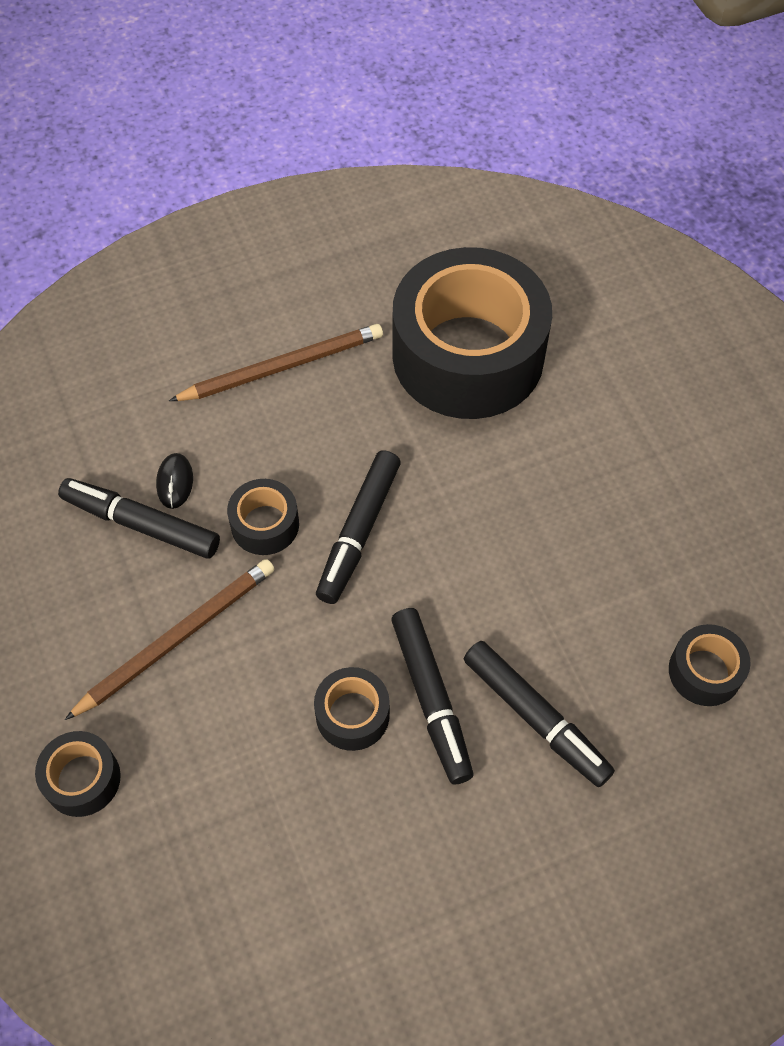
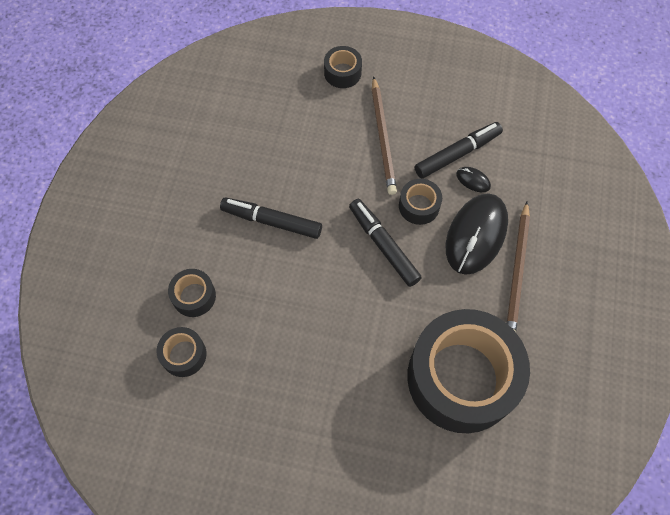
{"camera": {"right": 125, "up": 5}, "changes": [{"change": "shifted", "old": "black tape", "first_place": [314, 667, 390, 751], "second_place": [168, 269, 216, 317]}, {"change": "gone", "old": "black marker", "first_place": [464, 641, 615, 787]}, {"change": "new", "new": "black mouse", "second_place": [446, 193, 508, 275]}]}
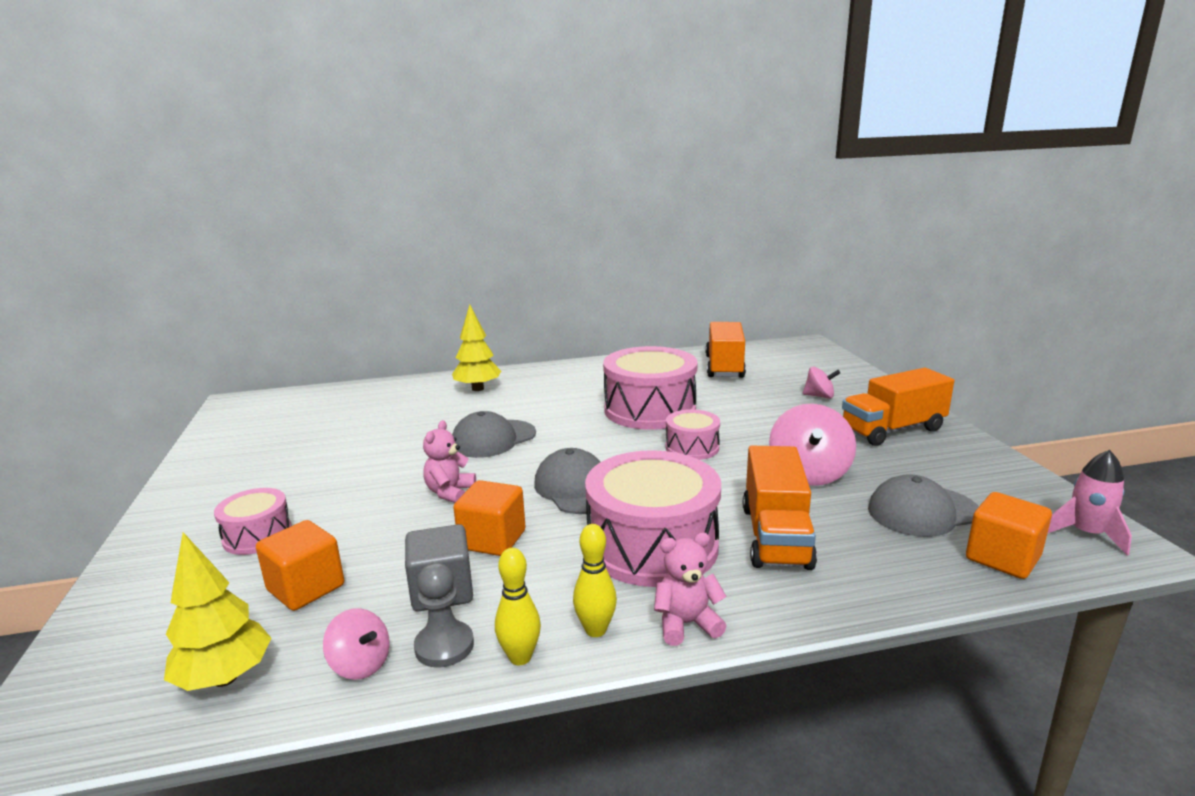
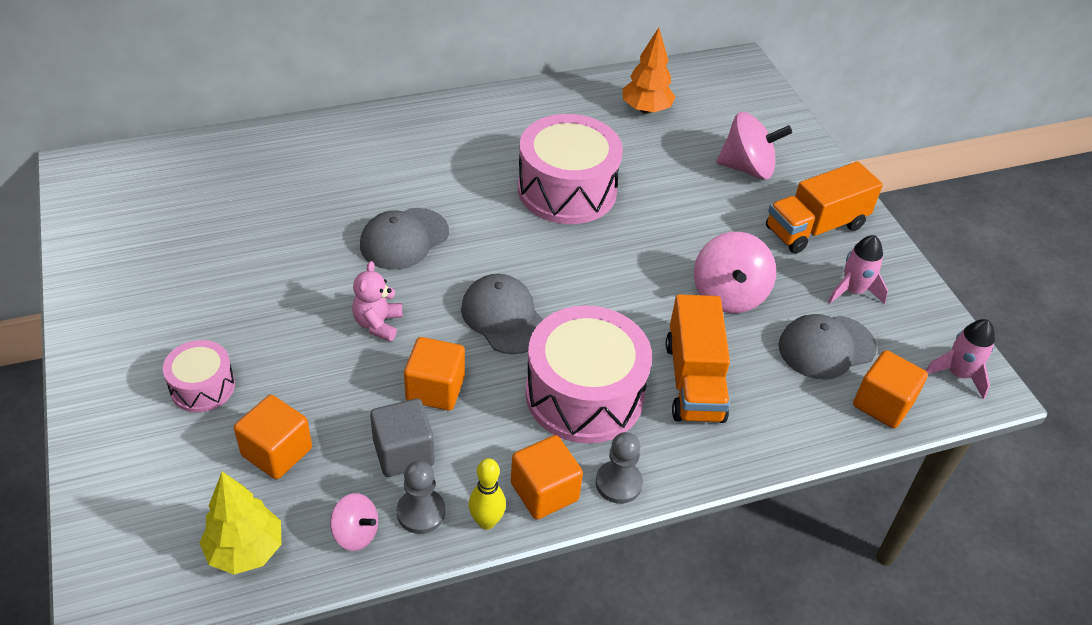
{"camera": {"right": -10, "up": 25}, "changes": [{"change": "gone", "old": "yellow tree", "first_place": [452, 305, 501, 391]}, {"change": "swapped", "old": "yellow bowling pin", "new": "orange cube", "first_place": [573, 524, 617, 637], "second_place": [511, 435, 583, 519]}, {"change": "swapped", "old": "pink teddy bear", "new": "grey pawn", "first_place": [654, 533, 727, 646], "second_place": [596, 432, 643, 504]}, {"change": "gone", "old": "pink drum", "first_place": [666, 409, 720, 460]}, {"change": "swapped", "old": "orange truck", "new": "orange tree", "first_place": [705, 322, 746, 378], "second_place": [623, 28, 675, 114]}, {"change": "scaled", "old": "pink spinning top", "first_place": [803, 366, 840, 399], "second_place": [716, 112, 792, 179], "factor": 1.77}, {"change": "new", "new": "pink rocket", "second_place": [828, 235, 888, 304]}]}
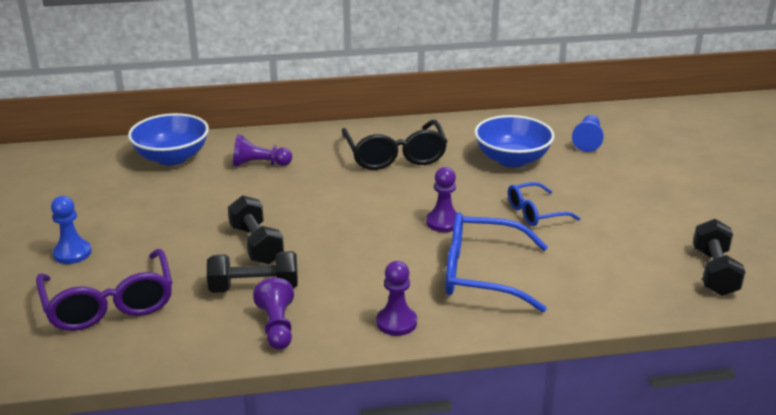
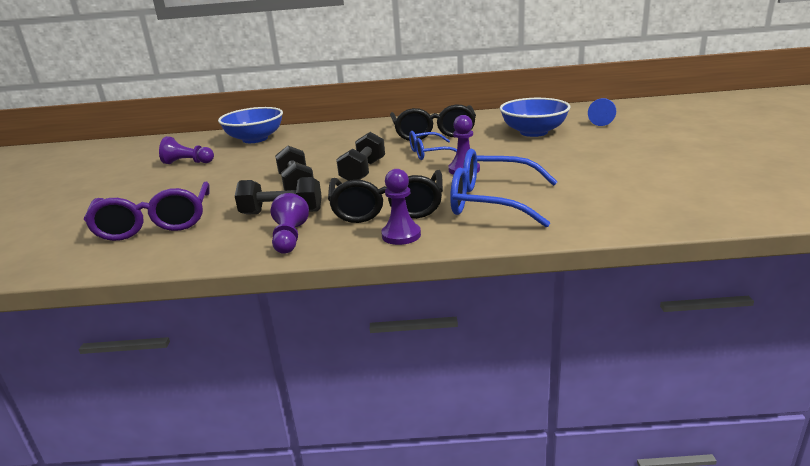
{"camera": {"right": 10, "up": -5}, "changes": [{"change": "gone", "old": "blue pawn", "first_place": [51, 196, 92, 264]}, {"change": "shifted", "old": "purple pawn", "first_place": [233, 135, 292, 167], "second_place": [159, 136, 214, 164]}, {"change": "shifted", "old": "blue glasses", "first_place": [508, 182, 581, 226], "second_place": [409, 131, 457, 160]}, {"change": "shifted", "old": "black dumbbell", "first_place": [693, 219, 745, 296], "second_place": [336, 132, 385, 181]}, {"change": "new", "new": "black glasses", "second_place": [328, 170, 443, 223]}]}
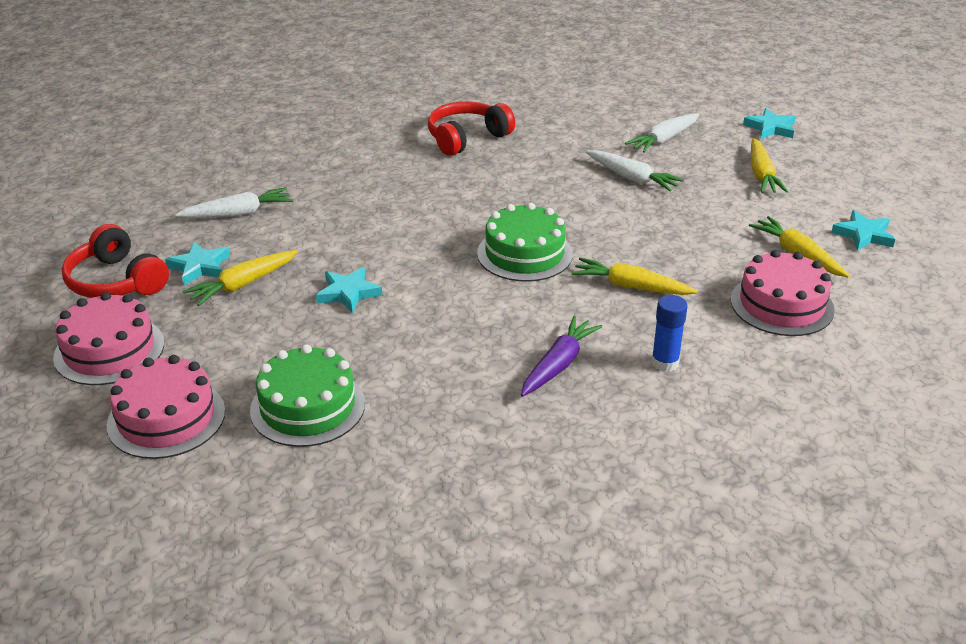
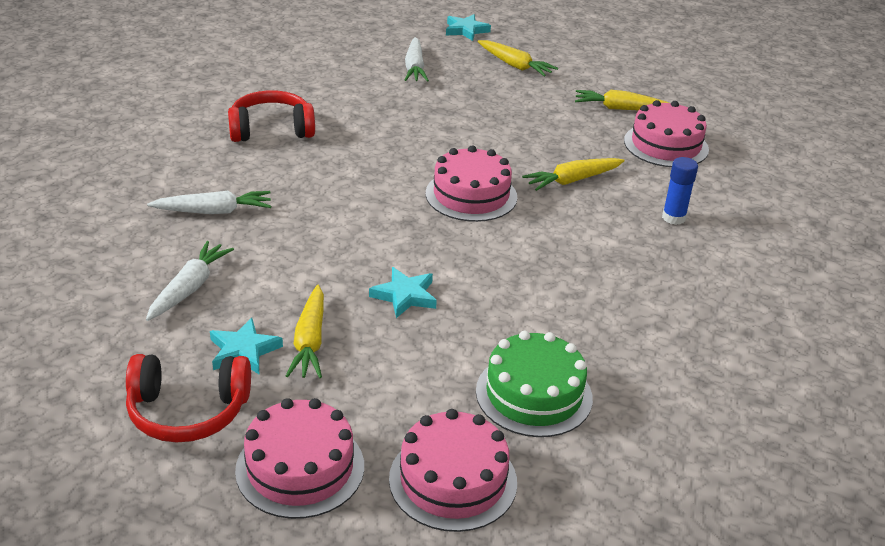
{"camera": {"right": -50, "up": 0}, "changes": [{"change": "rotated", "old": "red headphones", "first_place": [428, 101, 515, 156], "second_place": [228, 90, 315, 142], "degrees": 75}, {"change": "repainted", "old": "green cake", "new": "pink cake", "first_place": [477, 203, 573, 282], "second_place": [426, 146, 517, 222]}, {"change": "gone", "old": "purple carrot", "first_place": [521, 316, 602, 397]}, {"change": "shifted", "old": "white carrot", "first_place": [586, 150, 684, 192], "second_place": [147, 191, 271, 214]}, {"change": "gone", "old": "turquoise star", "first_place": [831, 210, 895, 251]}]}
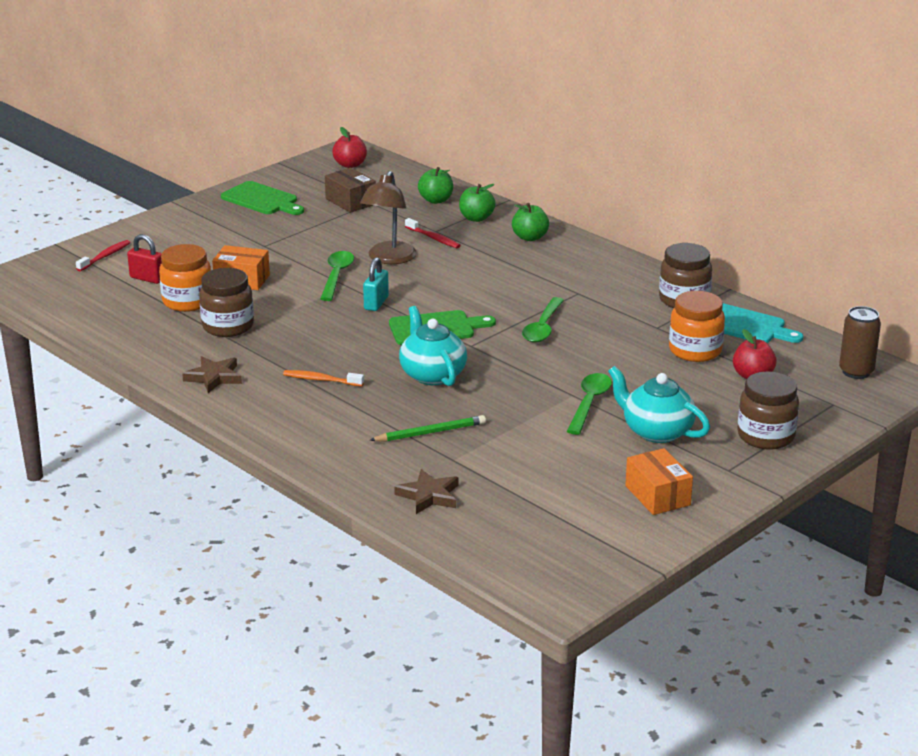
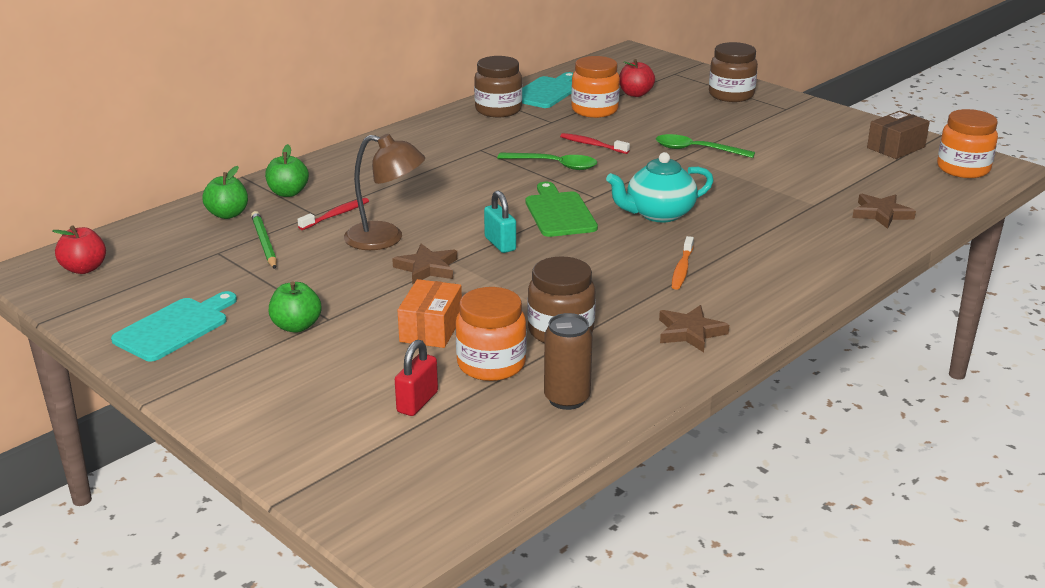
{"camera": {"right": -90, "up": 0}, "changes": [{"change": "shifted", "old": "red toothbrush", "first_place": [76, 240, 130, 271], "second_place": [560, 133, 630, 154]}, {"change": "repainted", "old": "green cutting board", "new": "turquoise cutting board", "first_place": [221, 181, 304, 215], "second_place": [111, 291, 237, 361]}, {"change": "swapped", "old": "green spoon", "new": "brown star", "first_place": [320, 251, 354, 301], "second_place": [392, 244, 457, 284]}, {"change": "shifted", "old": "brown box", "first_place": [325, 168, 376, 213], "second_place": [867, 110, 930, 159]}, {"change": "rotated", "old": "turquoise padlock", "first_place": [363, 257, 389, 311], "second_place": [484, 191, 516, 253], "degrees": 45}, {"change": "shifted", "old": "green pencil", "first_place": [370, 415, 486, 442], "second_place": [251, 211, 277, 269]}, {"change": "shifted", "old": "green apple", "first_place": [512, 203, 549, 241], "second_place": [269, 281, 321, 333]}, {"change": "gone", "old": "turquoise teapot", "first_place": [608, 366, 710, 443]}, {"change": "gone", "old": "orange box", "first_place": [625, 448, 693, 515]}, {"change": "shifted", "old": "brown can", "first_place": [839, 306, 881, 379], "second_place": [544, 313, 593, 410]}, {"change": "new", "new": "orange jar", "second_place": [937, 109, 998, 178]}]}
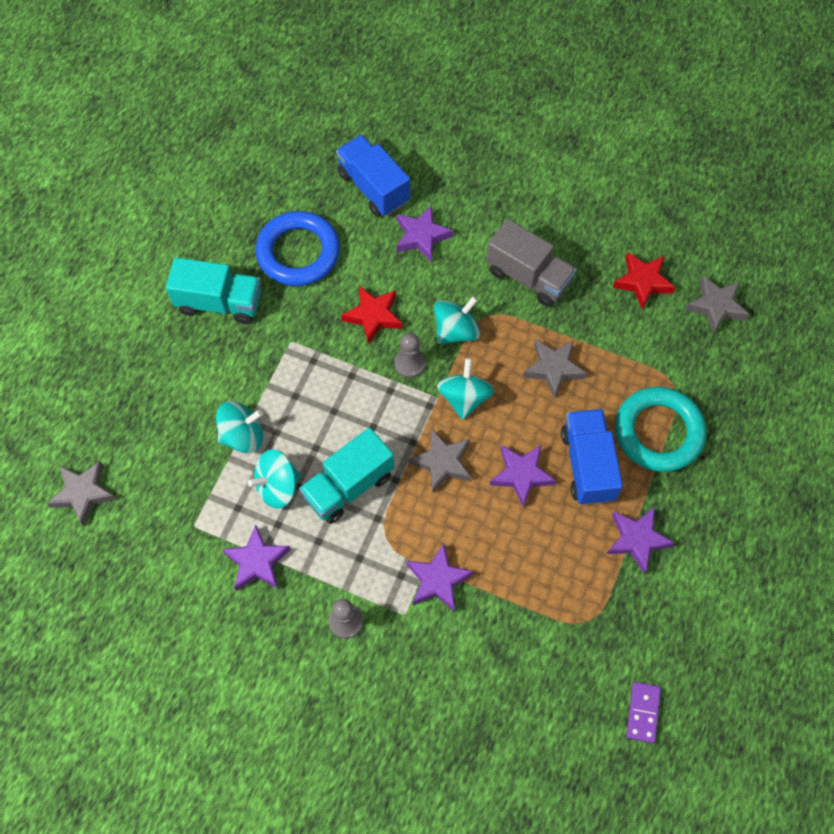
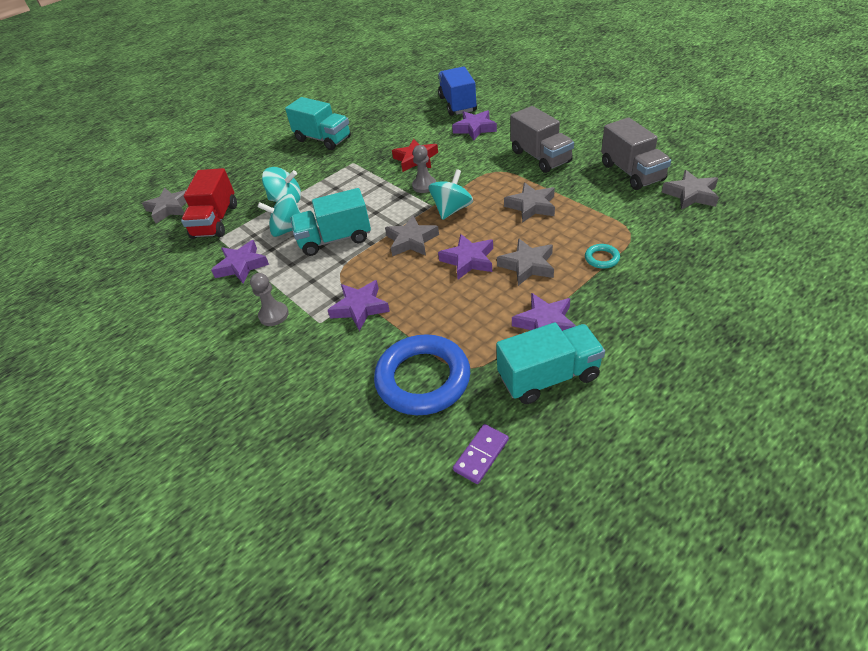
{"camera": {"right": 30, "up": -20}, "changes": [{"change": "shifted", "old": "blue ring", "first_place": [255, 211, 340, 286], "second_place": [374, 334, 470, 415]}, {"change": "gone", "old": "turquoise spinning top", "first_place": [434, 296, 480, 344]}, {"change": "swapped", "old": "blue truck", "new": "grey star", "first_place": [561, 409, 623, 505], "second_place": [497, 238, 554, 286]}, {"change": "swapped", "old": "red star", "new": "grey truck", "first_place": [613, 252, 676, 309], "second_place": [601, 117, 671, 190]}, {"change": "scaled", "old": "turquoise ring", "first_place": [615, 387, 706, 472], "second_place": [585, 244, 620, 269], "factor": 0.41}, {"change": "new", "new": "red truck", "second_place": [181, 168, 237, 239]}, {"change": "new", "new": "turquoise truck", "second_place": [496, 322, 605, 404]}]}
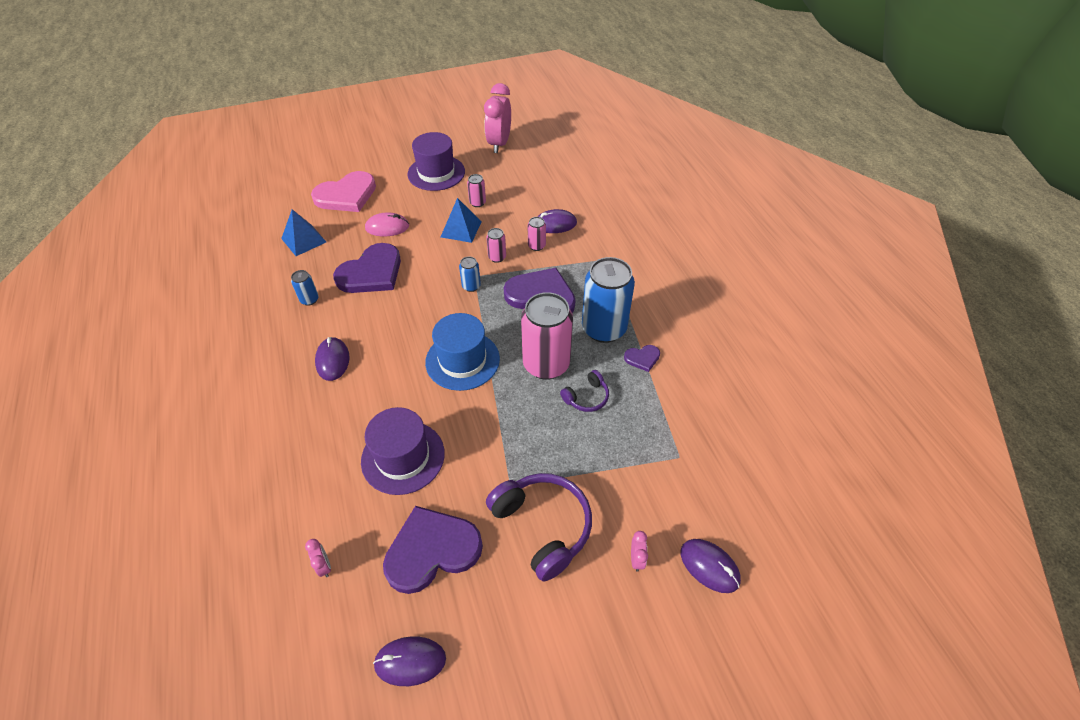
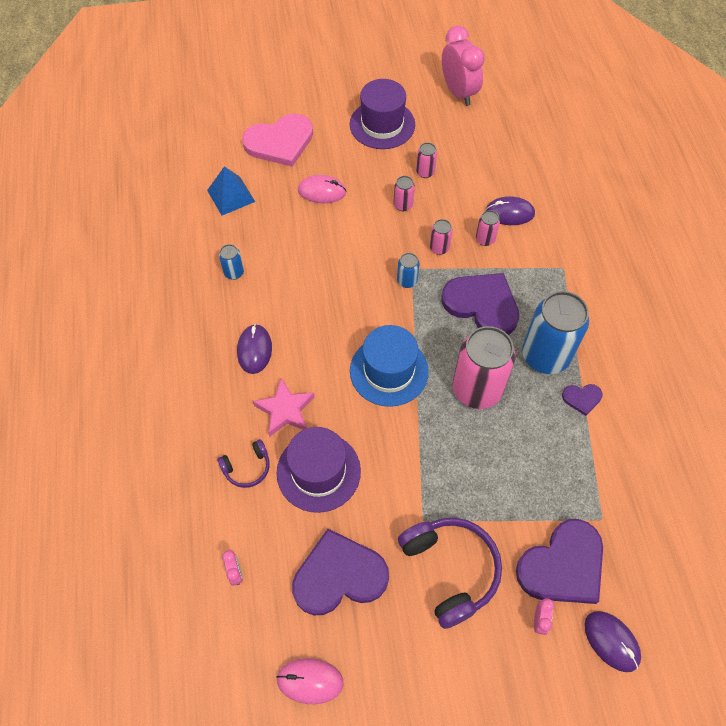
{"camera": {"right": 10, "up": 10}, "changes": [{"change": "shifted", "old": "purple heart", "first_place": [333, 243, 401, 293], "second_place": [516, 519, 603, 604]}, {"change": "repainted", "old": "purple mouse", "new": "pink mouse", "first_place": [373, 636, 446, 686], "second_place": [276, 658, 344, 704]}, {"change": "swapped", "old": "blue pyramid", "new": "pink can", "first_place": [441, 198, 482, 243], "second_place": [394, 176, 415, 211]}, {"change": "rotated", "old": "pink clock", "first_place": [484, 83, 511, 153], "second_place": [442, 26, 485, 106], "degrees": 135}, {"change": "shifted", "old": "purple headphones", "first_place": [560, 370, 609, 412], "second_place": [217, 439, 270, 488]}, {"change": "new", "new": "pink star", "second_place": [253, 378, 315, 437]}]}
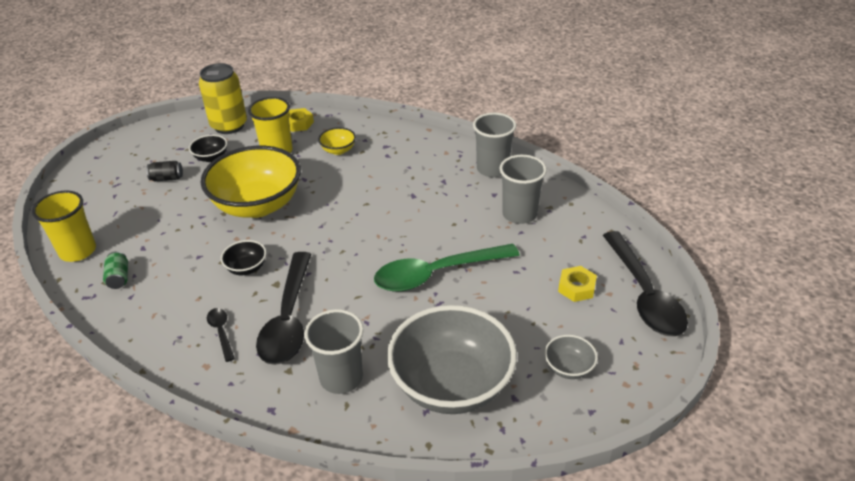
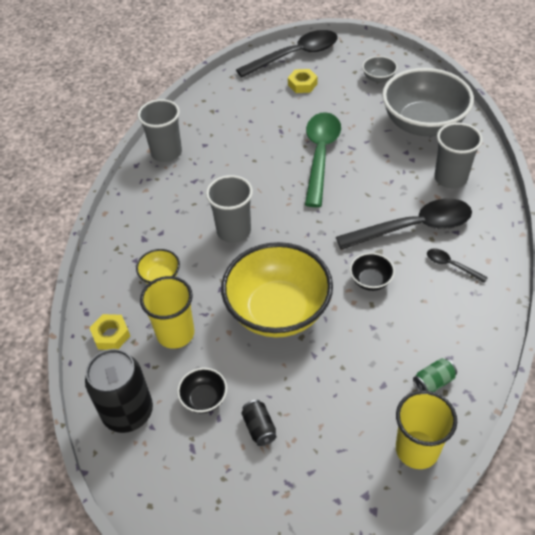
{"camera": {"right": -105, "up": 10}, "changes": [{"change": "repainted", "old": "yellow can", "new": "black can", "first_place": [199, 63, 247, 134], "second_place": [85, 349, 153, 433]}, {"change": "rotated", "old": "black spoon", "first_place": [207, 308, 235, 362], "second_place": [427, 249, 488, 283], "degrees": 75}, {"change": "rotated", "old": "green spoon", "first_place": [374, 244, 520, 292], "second_place": [305, 112, 341, 207], "degrees": -135}, {"change": "shifted", "old": "grey cup", "first_place": [500, 155, 547, 224], "second_place": [206, 175, 253, 243]}]}
